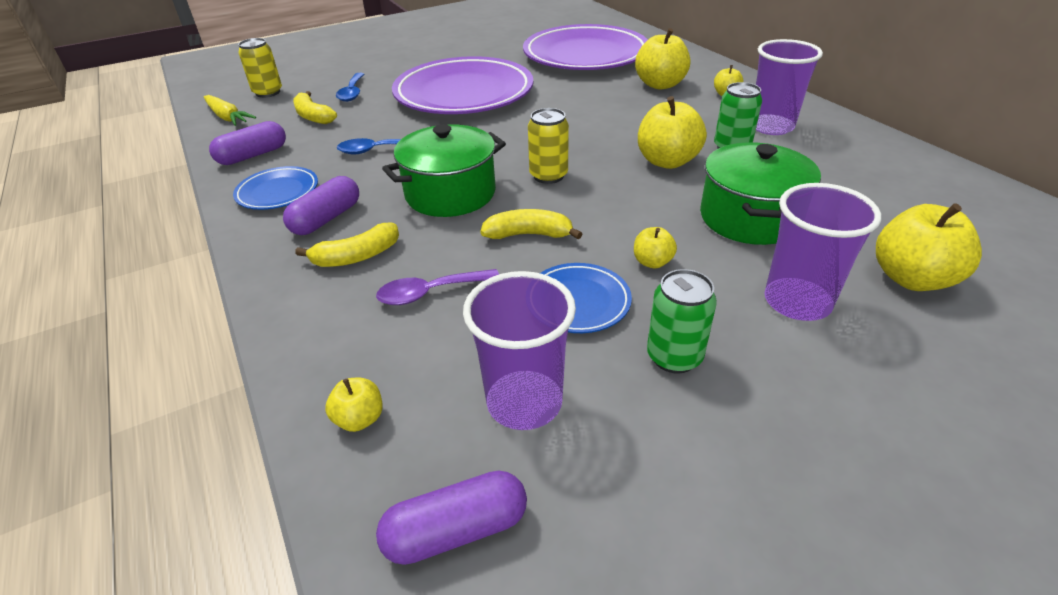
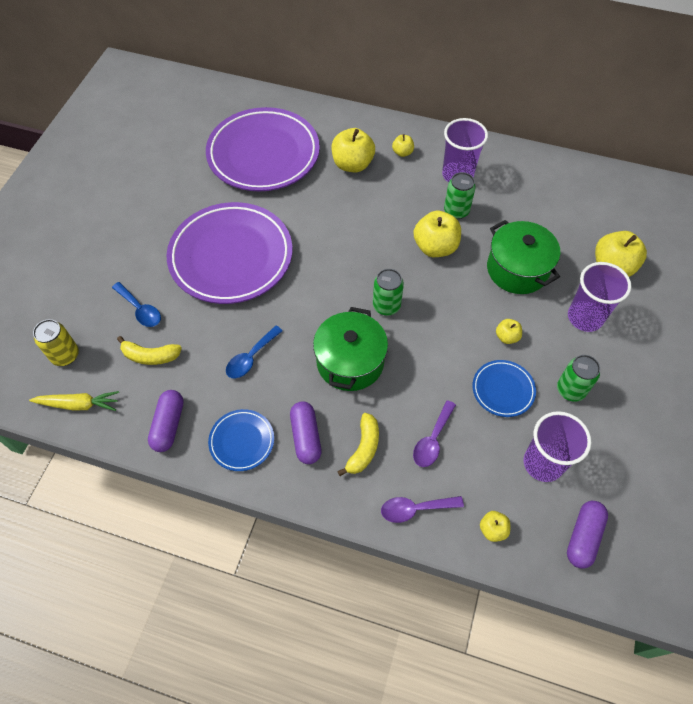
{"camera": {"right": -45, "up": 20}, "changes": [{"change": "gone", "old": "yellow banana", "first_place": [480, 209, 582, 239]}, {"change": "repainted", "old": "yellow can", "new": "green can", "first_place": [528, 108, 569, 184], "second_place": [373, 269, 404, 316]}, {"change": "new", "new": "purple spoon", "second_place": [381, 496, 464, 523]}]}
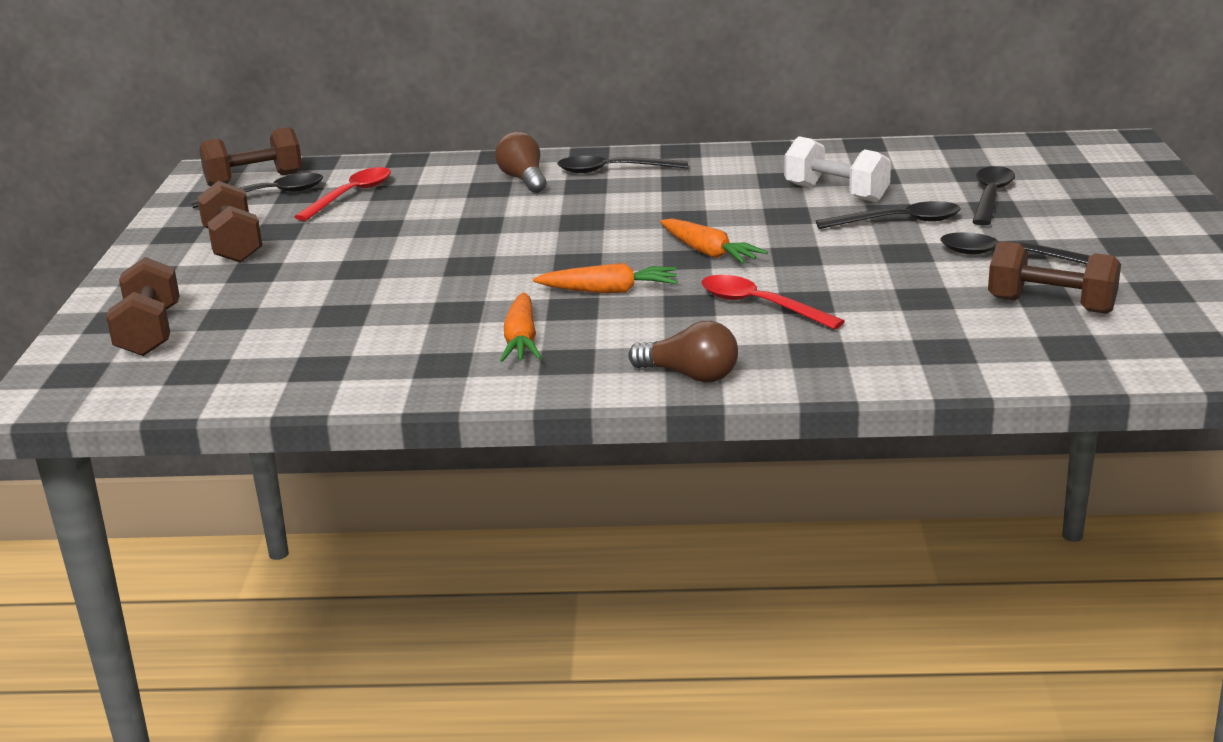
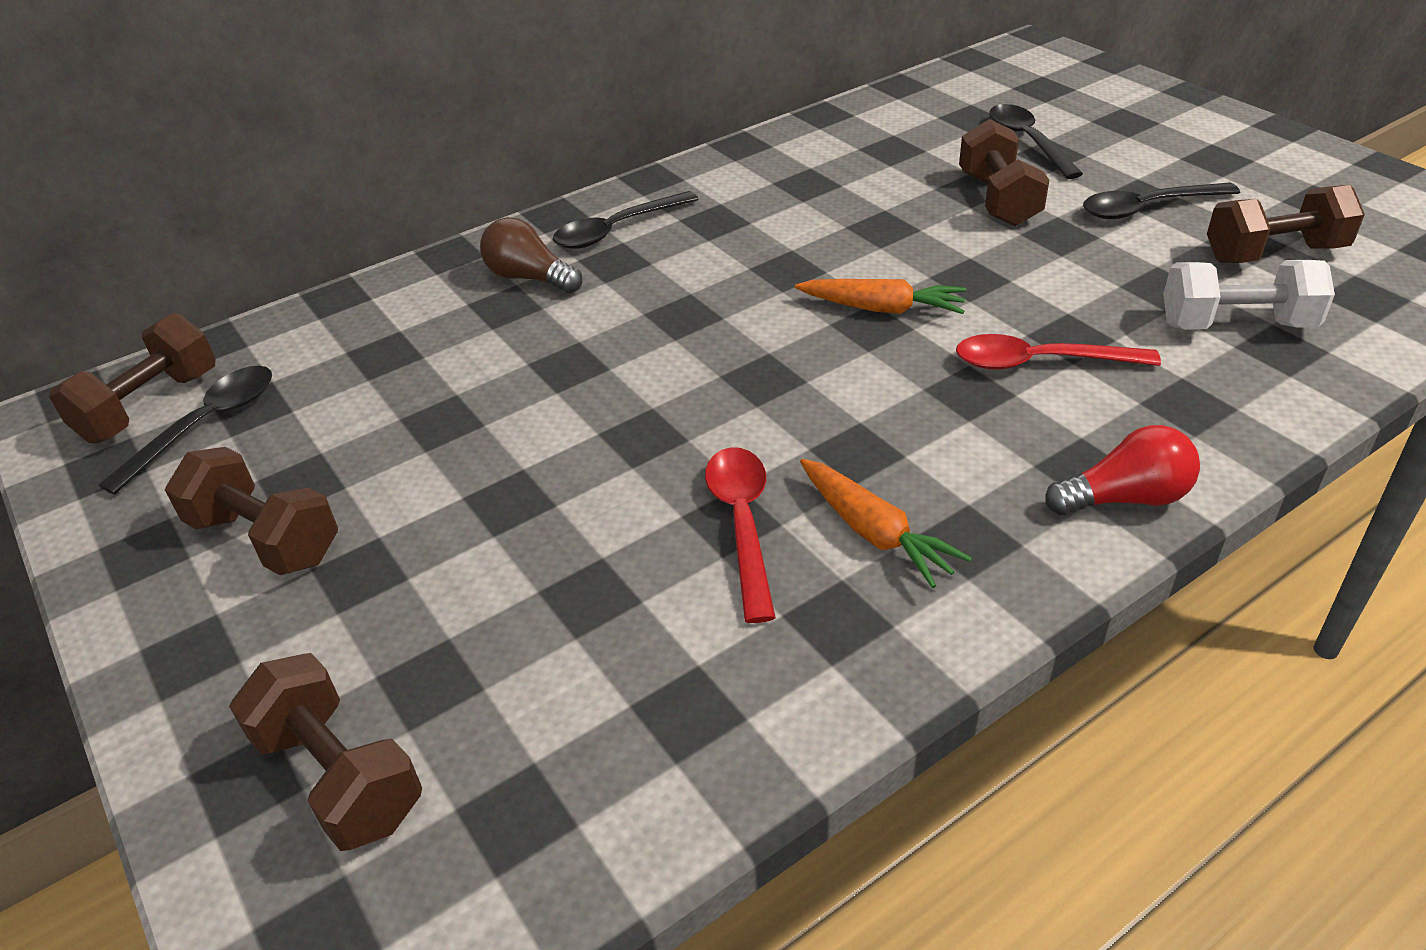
{"camera": {"right": -35, "up": 15}, "changes": [{"change": "shifted", "old": "red spoon", "first_place": [294, 167, 391, 221], "second_place": [705, 447, 776, 623]}, {"change": "gone", "old": "orange carrot", "first_place": [533, 263, 678, 293]}, {"change": "repainted", "old": "brown light bulb", "new": "red light bulb", "first_place": [628, 321, 738, 383], "second_place": [1045, 425, 1200, 515]}, {"change": "shifted", "old": "white dumbbell", "first_place": [784, 136, 891, 202], "second_place": [1163, 260, 1335, 330]}, {"change": "swapped", "old": "black spoon", "new": "brown dumbbell", "first_place": [816, 201, 961, 229], "second_place": [959, 119, 1049, 226]}]}
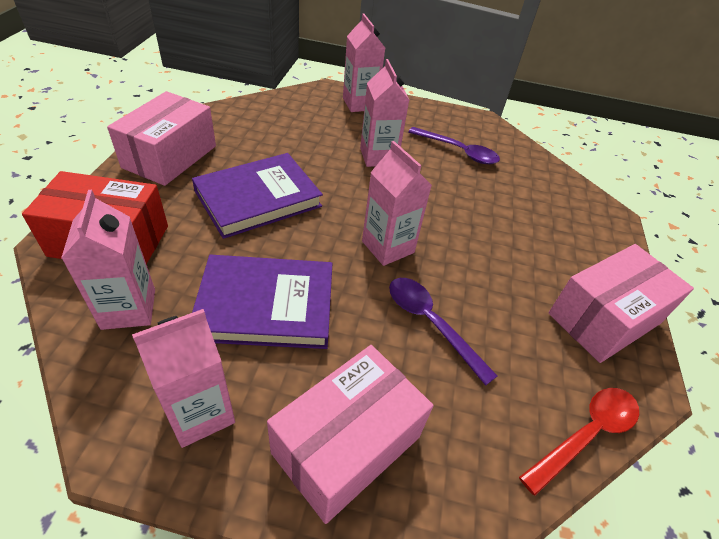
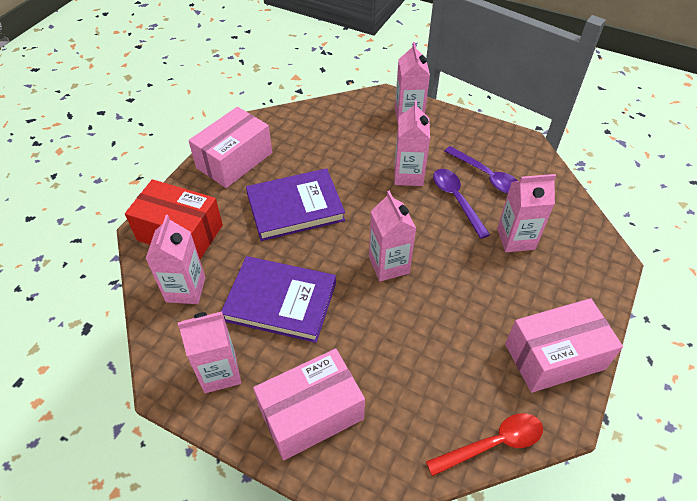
{"camera": {"right": 20, "up": 5}, "changes": [{"change": "shifted", "old": "purple spoon", "first_place": [389, 278, 497, 386], "second_place": [433, 169, 490, 239]}, {"change": "new", "new": "pink carton", "second_place": [497, 174, 556, 252]}]}
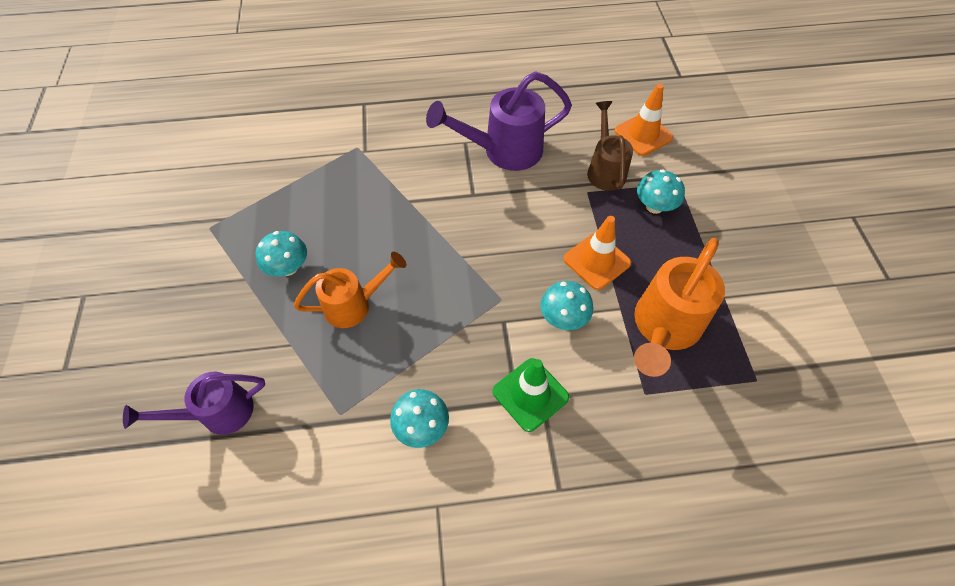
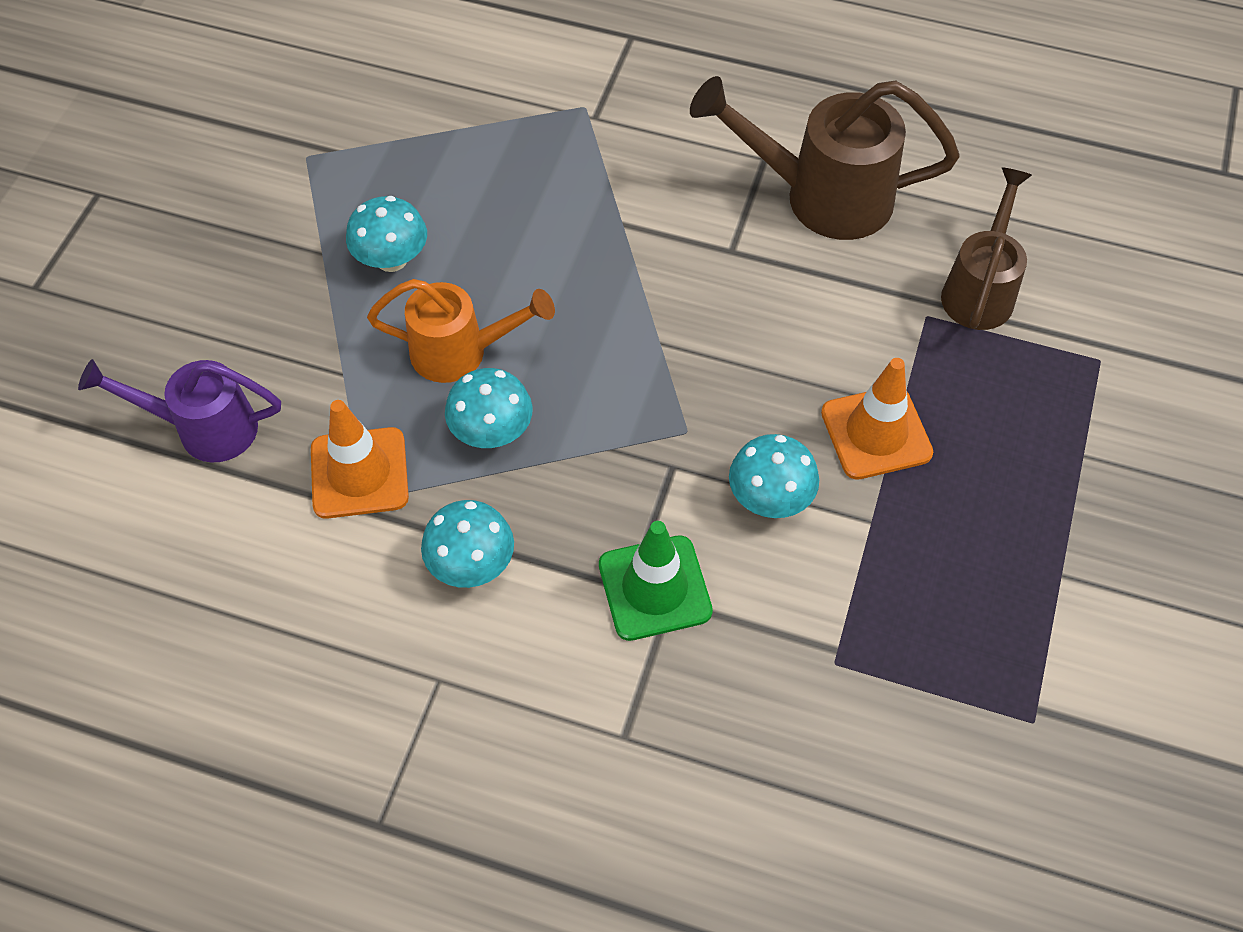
{"camera": {"right": 25, "up": 0}, "changes": [{"change": "repainted", "old": "purple watering can", "new": "brown watering can", "first_place": [426, 71, 572, 171], "second_place": [690, 76, 959, 240]}, {"change": "shifted", "old": "orange traffic cone", "first_place": [614, 84, 673, 156], "second_place": [311, 400, 409, 519]}, {"change": "gone", "old": "orange watering can", "first_place": [634, 238, 725, 377]}, {"change": "shifted", "old": "turquoise mushroom", "first_place": [637, 169, 685, 214], "second_place": [445, 368, 533, 448]}]}
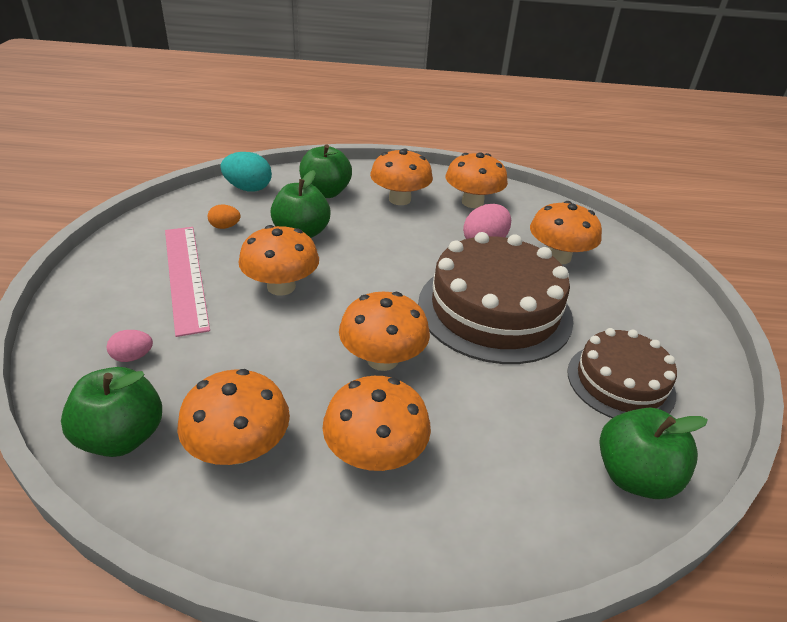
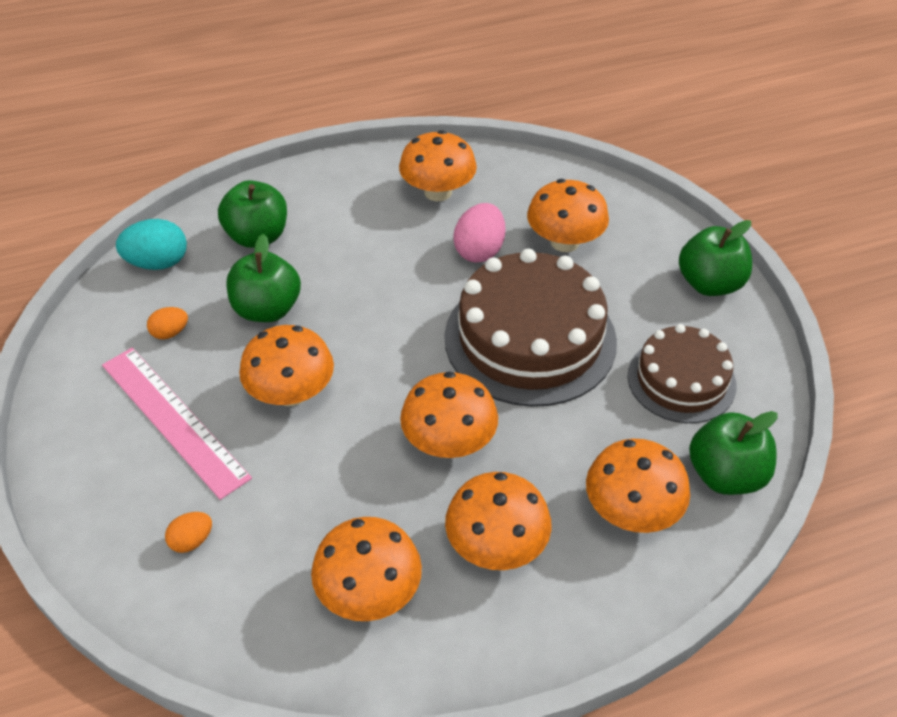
{"camera": {"right": -20, "up": 10}, "changes": [{"change": "shifted", "old": "green apple", "first_place": [61, 367, 162, 457], "second_place": [679, 220, 752, 296]}, {"change": "repainted", "old": "pink egg", "new": "orange egg", "first_place": [107, 330, 153, 362], "second_place": [165, 512, 212, 553]}, {"change": "shifted", "old": "orange mushroom", "first_place": [370, 148, 433, 205], "second_place": [586, 439, 690, 533]}]}
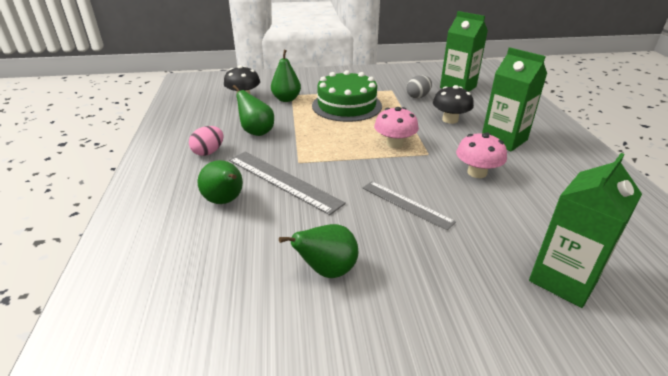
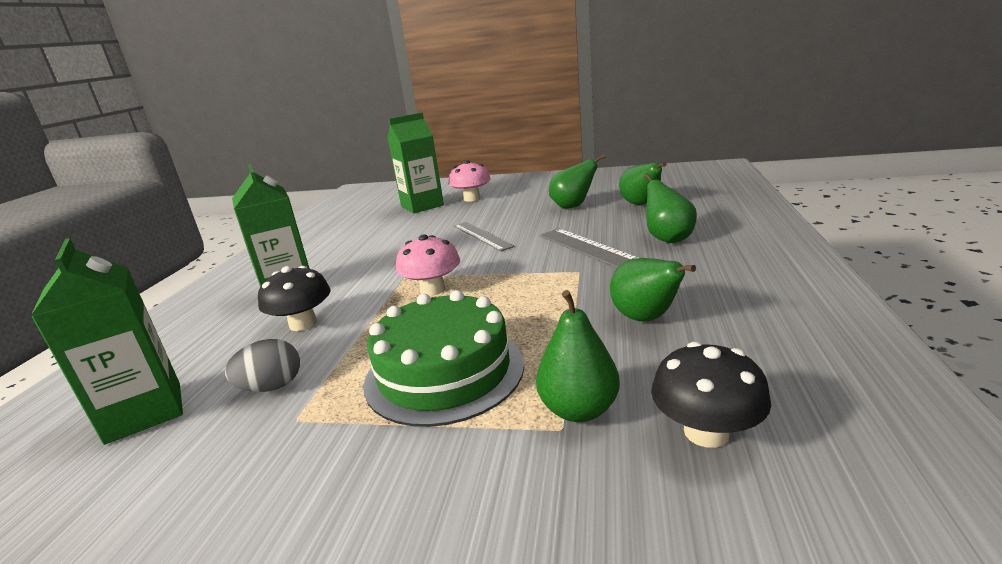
{"camera": {"right": -160, "up": -10}, "changes": [{"change": "gone", "old": "pink egg", "first_place": [189, 126, 224, 156]}, {"change": "shifted", "old": "pink mushroom", "first_place": [456, 132, 507, 178], "second_place": [449, 160, 491, 202]}, {"change": "new", "new": "green pear", "second_place": [619, 162, 666, 205]}]}
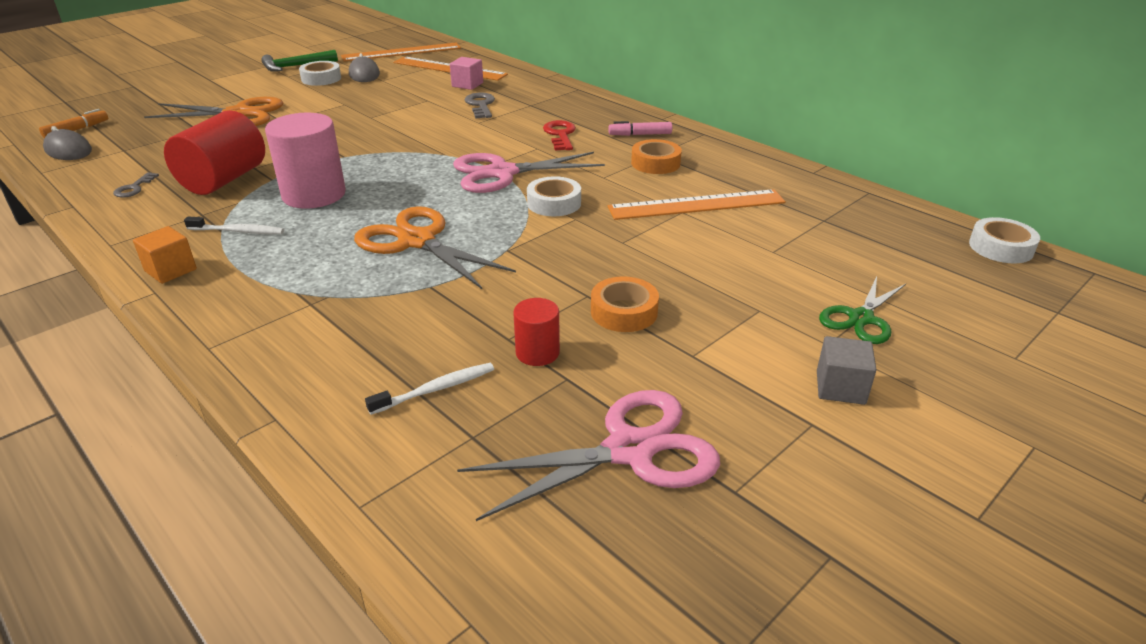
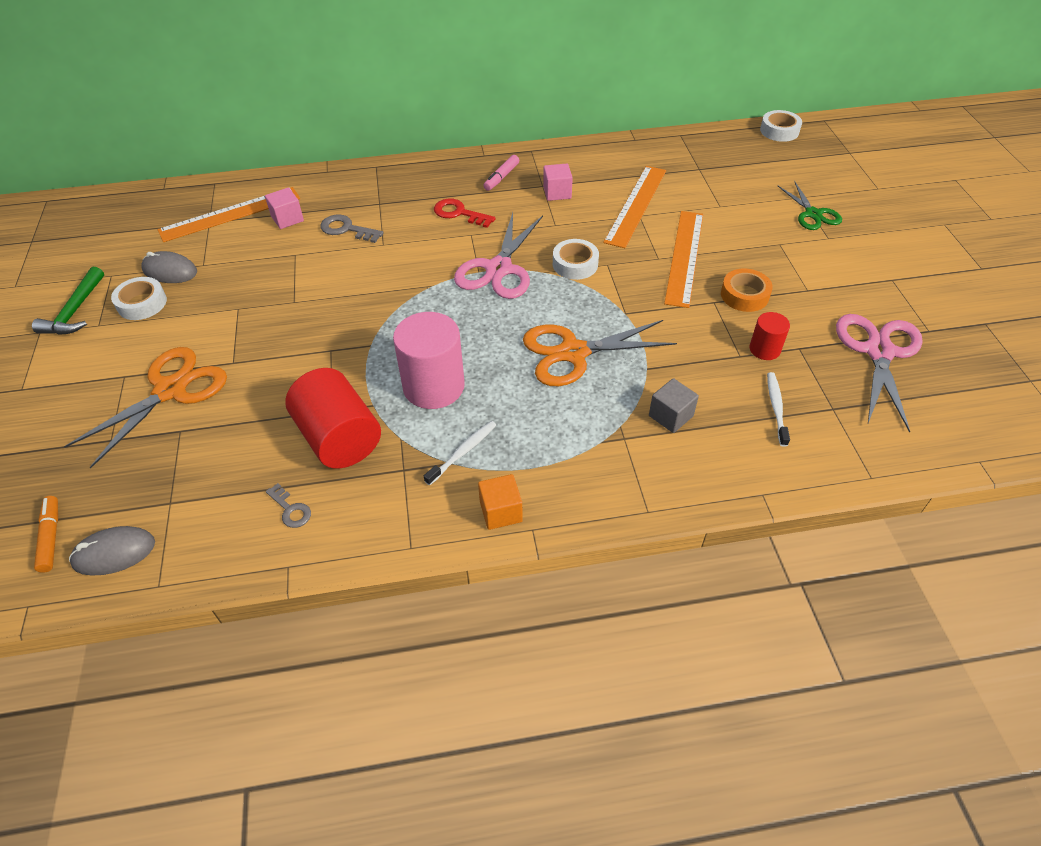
{"camera": {"right": -55, "up": 15}, "changes": [{"change": "shifted", "old": "orange ruler", "first_place": [341, 42, 461, 62], "second_place": [664, 211, 703, 308]}, {"change": "swapped", "old": "orange tape", "new": "pink cube", "first_place": [631, 139, 682, 174], "second_place": [543, 164, 573, 201]}, {"change": "shifted", "old": "grey cube", "first_place": [817, 336, 877, 405], "second_place": [649, 378, 699, 433]}]}
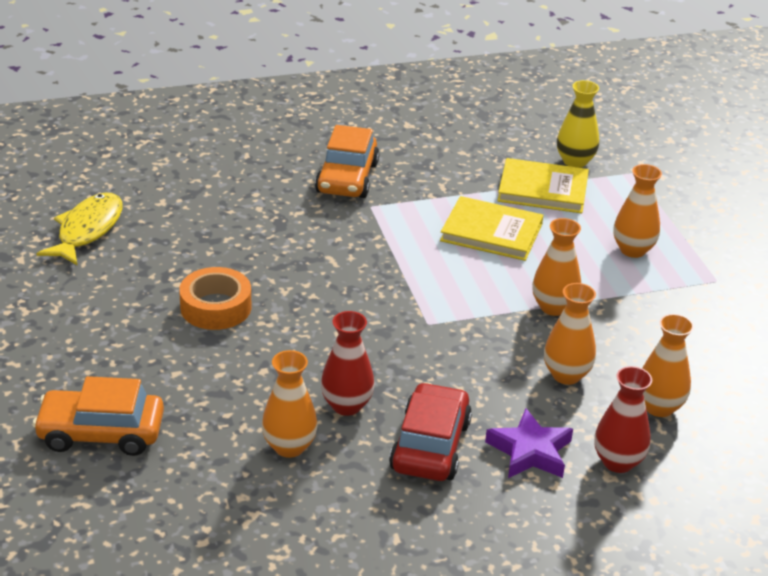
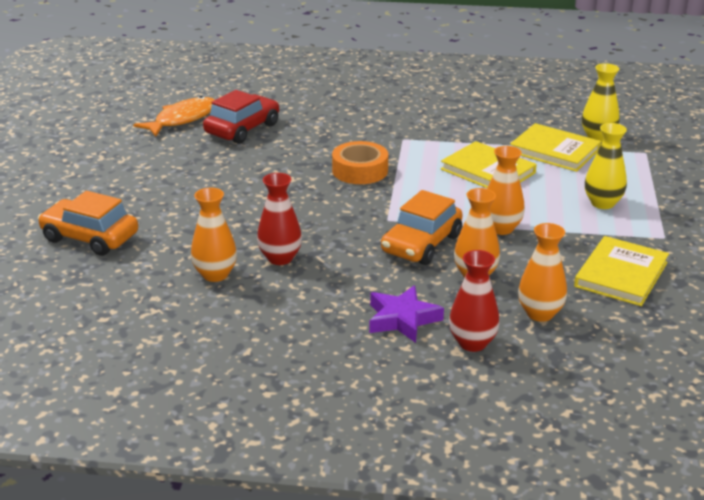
{"camera": {"right": 25, "up": -5}, "changes": [{"change": "repainted", "old": "yellow fish", "new": "orange fish", "first_place": [36, 193, 123, 266], "second_place": [133, 96, 215, 137]}, {"change": "shifted", "old": "orange tape", "first_place": [179, 267, 251, 330], "second_place": [332, 141, 388, 184]}, {"change": "shifted", "old": "orange car", "first_place": [315, 125, 379, 198], "second_place": [381, 190, 463, 265]}, {"change": "shifted", "old": "red car", "first_place": [389, 382, 472, 481], "second_place": [203, 90, 279, 144]}, {"change": "repainted", "old": "orange vase", "new": "yellow vase", "first_place": [614, 164, 662, 258], "second_place": [585, 123, 627, 209]}, {"change": "new", "new": "yellow book", "second_place": [574, 236, 669, 306]}]}
